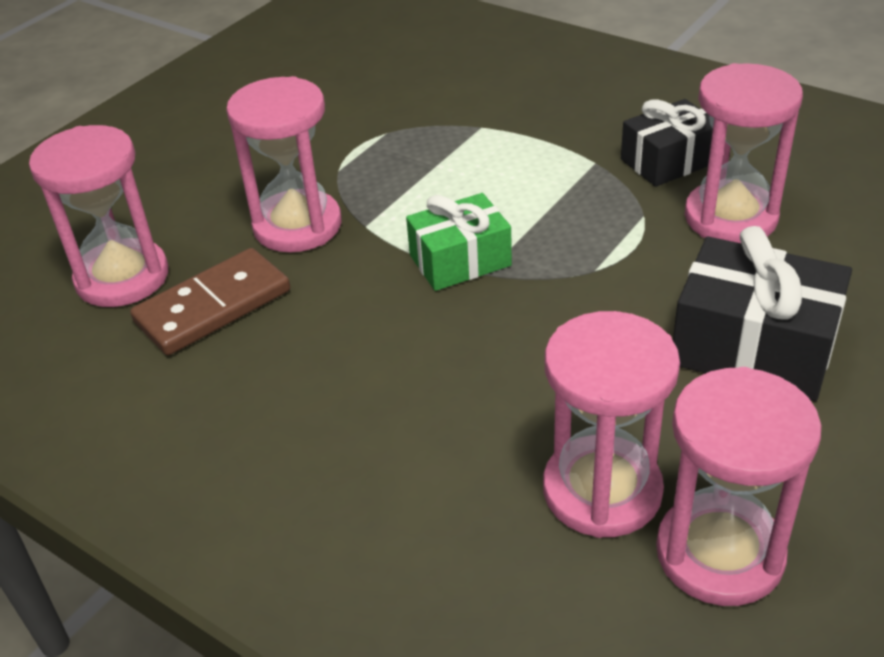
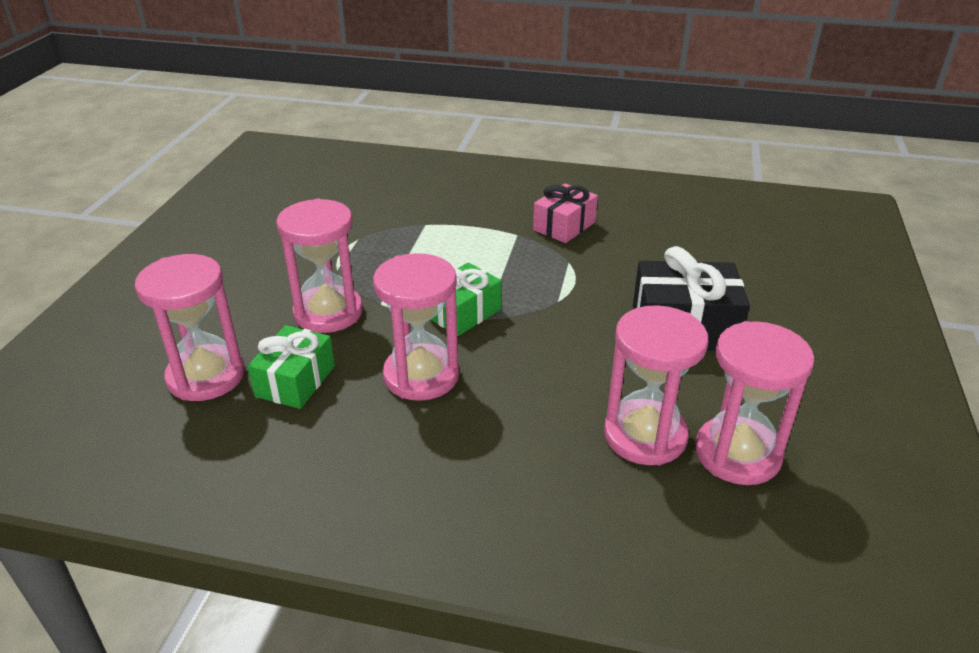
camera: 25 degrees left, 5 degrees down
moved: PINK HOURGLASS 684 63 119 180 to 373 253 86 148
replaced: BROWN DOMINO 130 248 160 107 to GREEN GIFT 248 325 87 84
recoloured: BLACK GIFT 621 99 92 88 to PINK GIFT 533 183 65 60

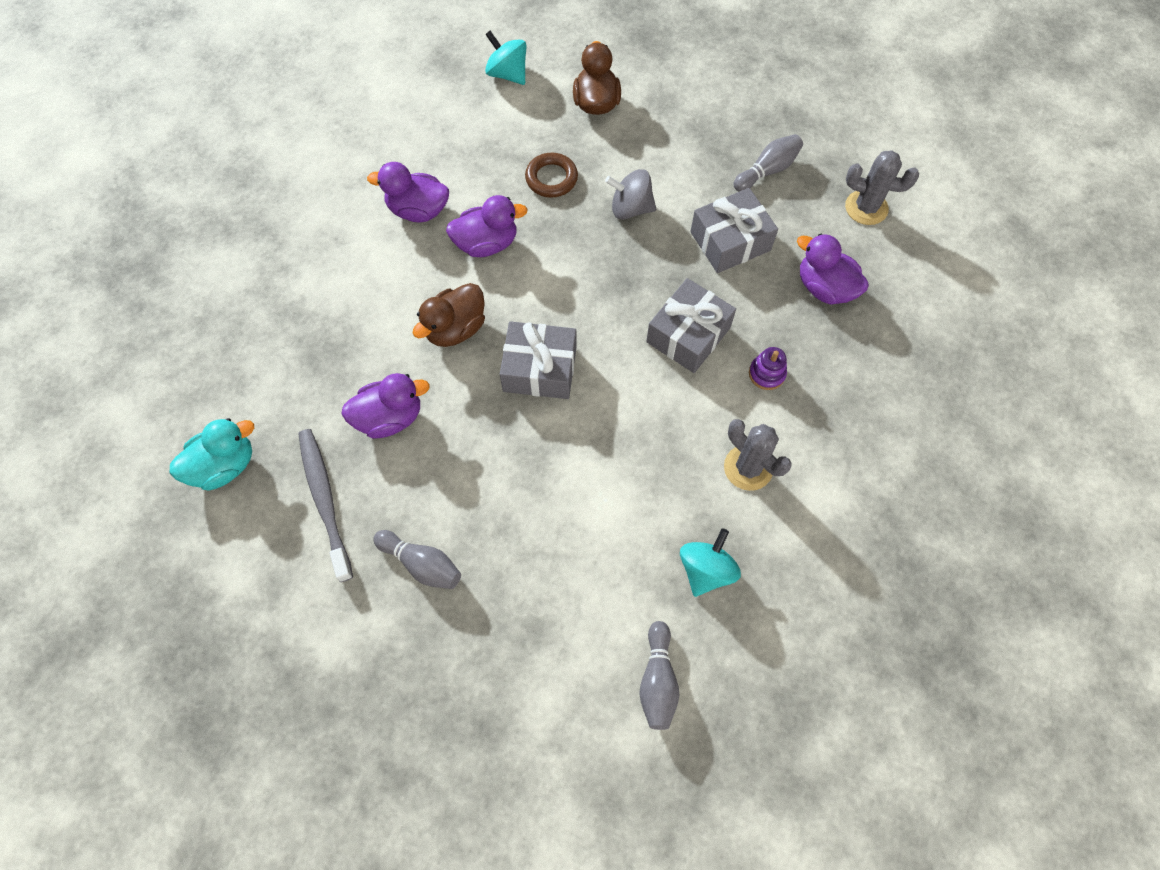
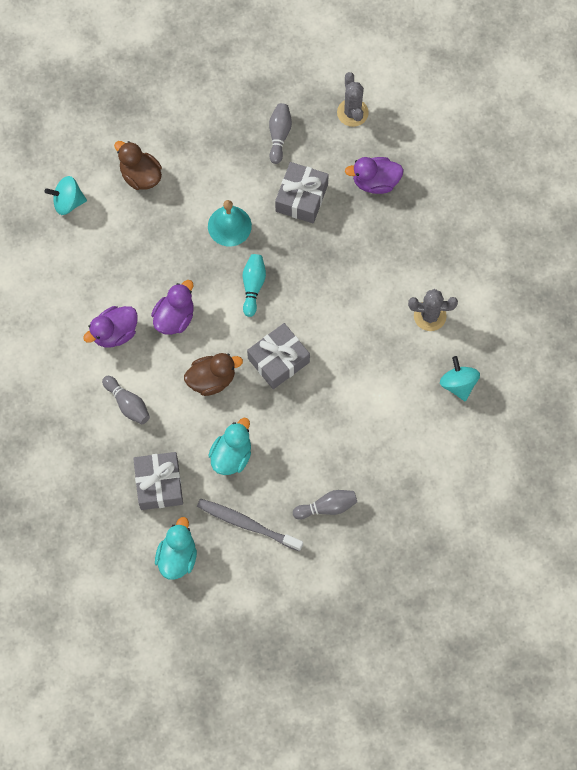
camera: 45 degrees left, 5 degrees up
removed: BROWN RING 525 153 53 45; PURPLE STACKING TOY 749 347 38 43
added: TURQUOISE BOWLING PIN 243 254 23 63
moved: GREY BOWLING PIN 639 621 40 109 to 102 376 48 48; GREY GIFT 646 278 90 95 to 133 452 50 58
replaced: GREY SPINNING TOP 605 169 51 51 to TURQUOISE BELL 208 200 44 46
recoloured: PURPLE DUCK 341 373 89 66 to TURQUOISE DUCK 208 418 43 57
turned: BROWN DUCK 413 283 72 64 = 184 353 59 43 105 degrees counterclockwise; GREY CACTUS 845 150 74 75 = 337 72 32 55 75 degrees counterclockwise

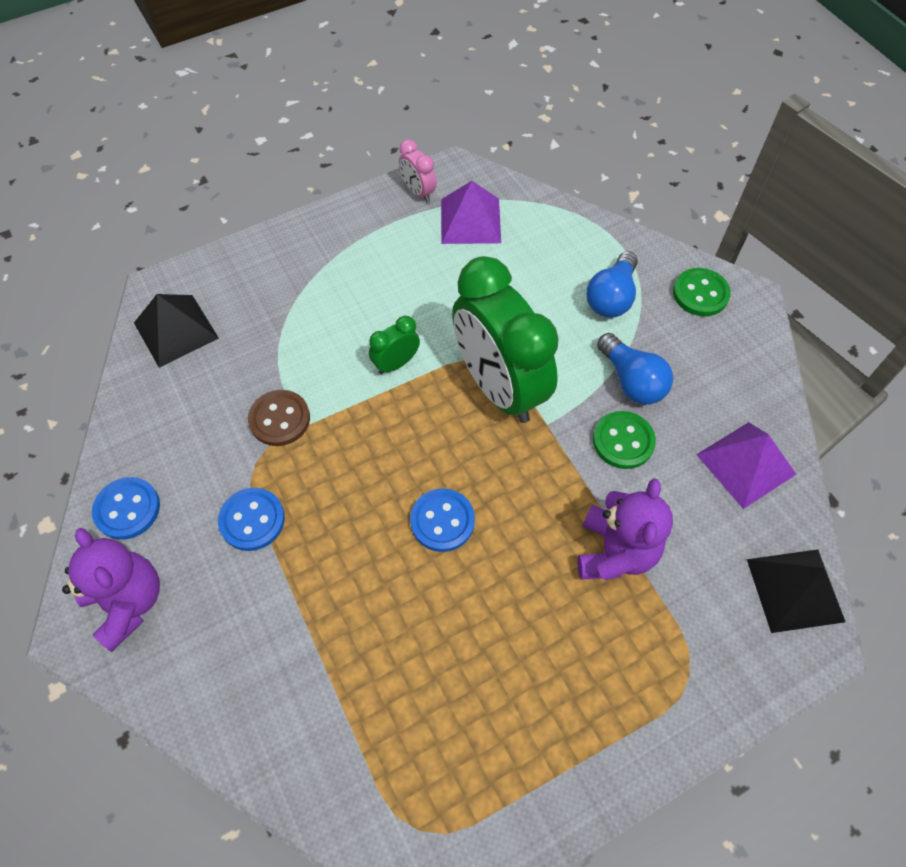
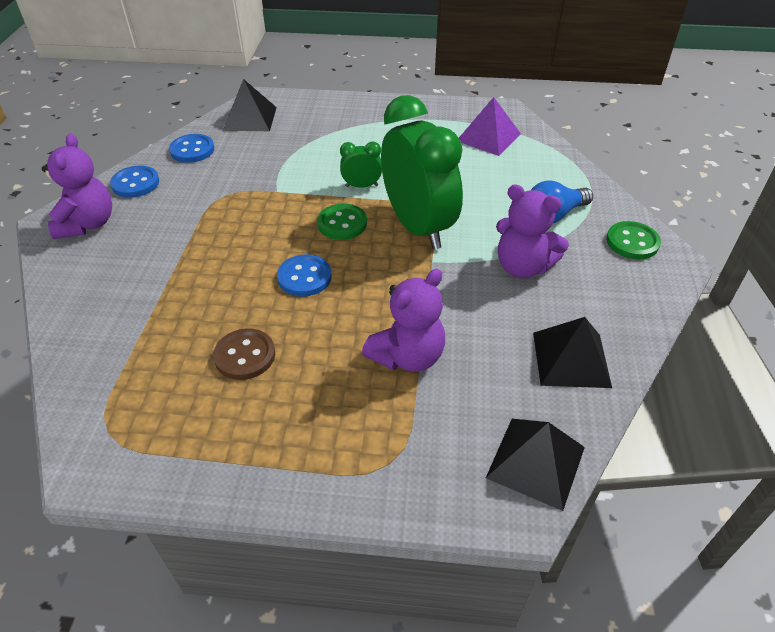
camera: 35 degrees right, 15 degrees down
removed: PINK CLOCK 399 139 38 63
moved: BLUE BUTTON 218 488 67 63 to 169 134 45 29; BROWN BUTTON 248 390 62 56 to 213 328 62 52; GREEN BUTTON 593 411 63 58 to 317 204 50 36
replaced: BLUE LIGHT BULB 597 333 76 72 to PURPLE TEDDY BEAR 496 184 73 94
recoloured: PURPLE PYRAMID 696 422 101 87 to BLACK PYRAMID 533 317 79 71
turned: GREEN CLOCK 452 256 107 167 = 381 95 82 155 150 degrees clockwise

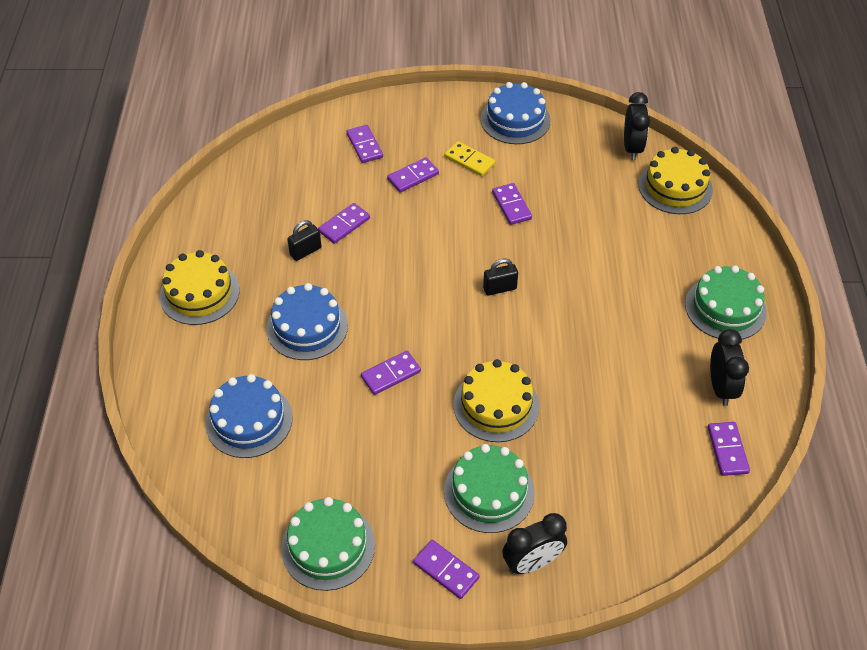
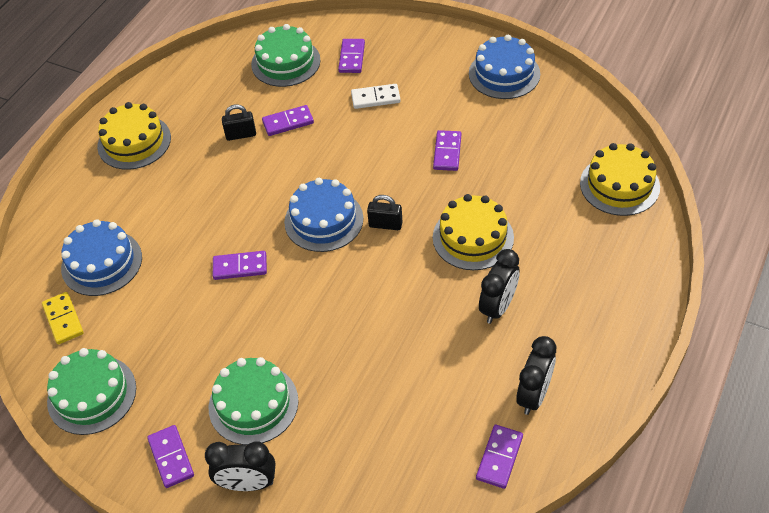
camera: 30 degrees right, 0 degrees up
moved: YELLOW DOMINO 444 141 51 36 to 42 292 42 52; GREEN CAKE 685 265 82 75 to 251 24 70 63; BLUE CAKE 266 283 82 77 to 284 178 79 74; YELLOW CAKE 453 359 86 83 to 433 194 81 76; BLACK CLOCK 624 92 26 68 to 479 249 40 75
recoloured: PURPLE DOMINO 387 157 52 36 to WHITE DOMINO 351 84 50 25

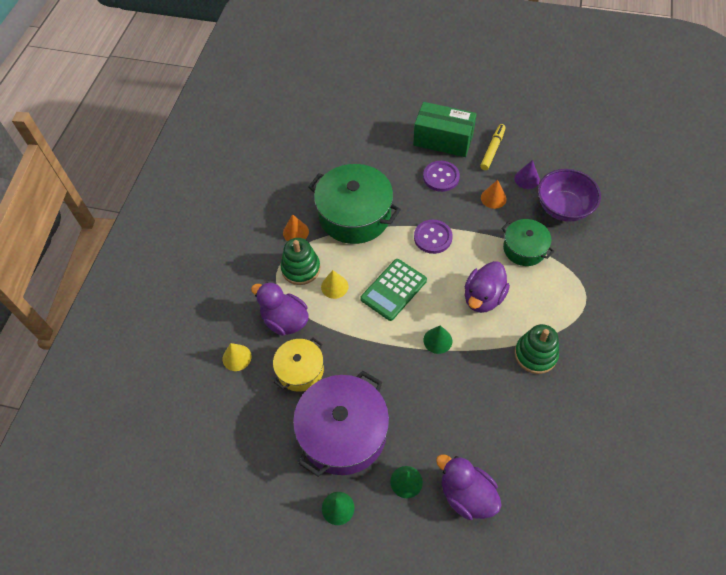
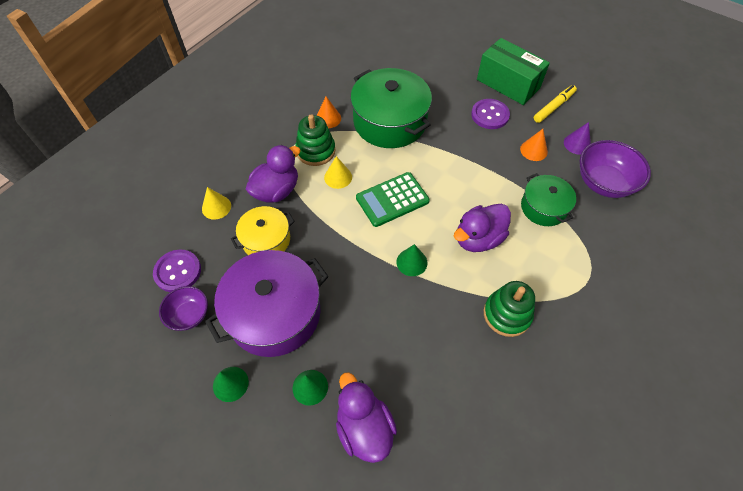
camera: 20 degrees right, 0 degrees up
added: PURPLE BOWL 159 286 49 45
moved: PURPLE BUTTON 414 220 39 34 to 153 250 48 42
turned: PURPLE DUCK 251 282 58 54 = 246 145 55 58 75 degrees clockwise

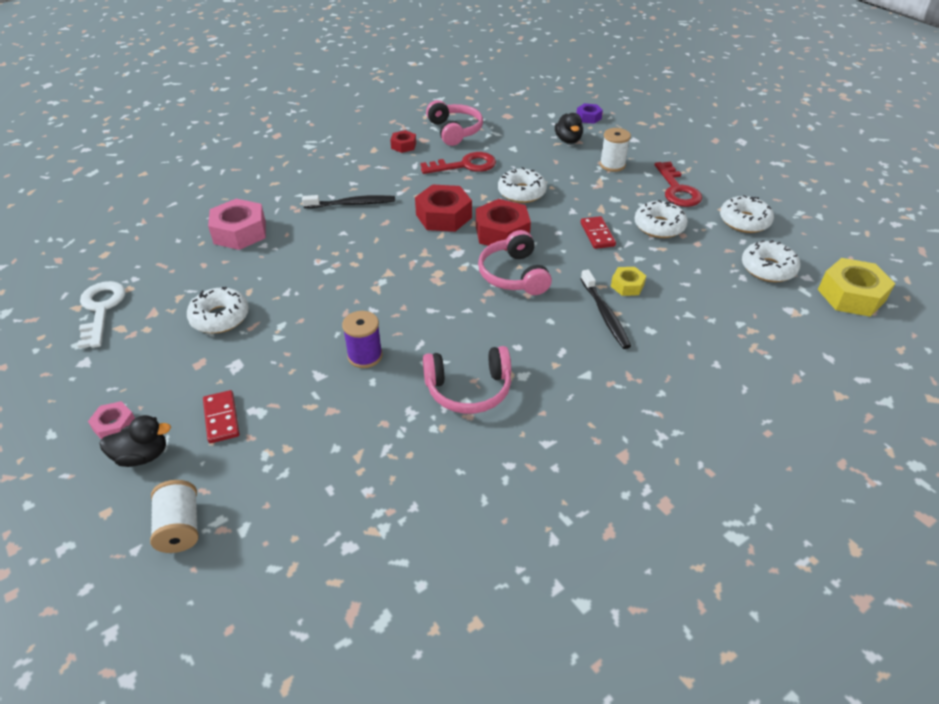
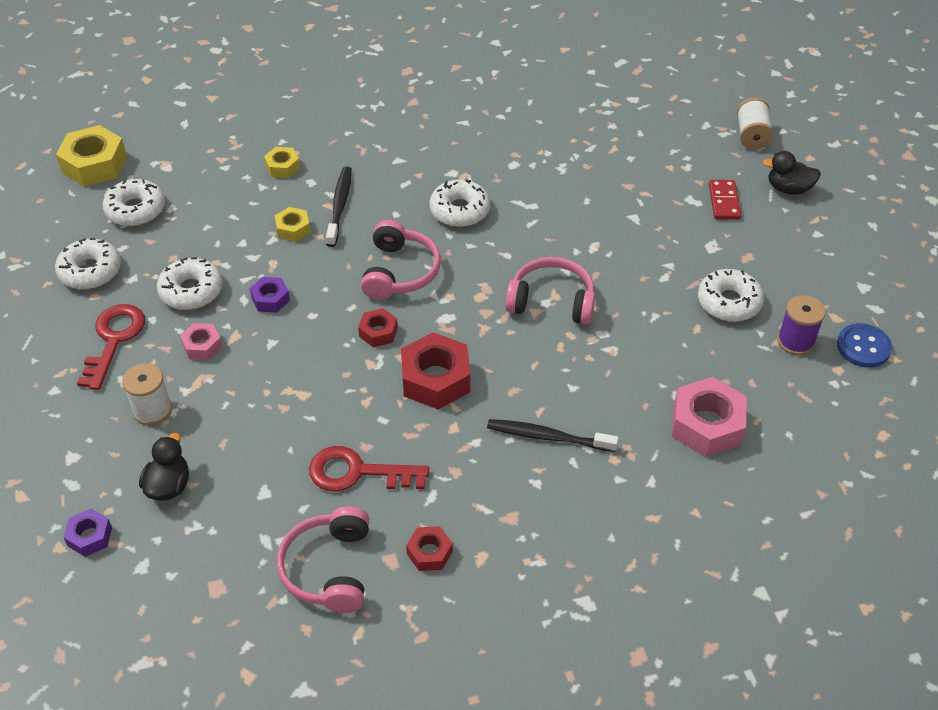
camera: 160 degrees left, 5 degrees up
added: YELLOW NUT 264 147 36 31
moved: PINK NUT 88 401 47 38 to 180 323 42 37; WHITE DONUT 498 167 49 36 to 430 179 60 48; PINK HEADPHONES 423 346 88 68 to 505 257 90 68; PURPLE SPOOL 342 311 41 57 to 777 295 49 60
replaced: RED DOMINO 581 216 35 33 to PURPLE NUT 250 277 40 36; WHITE KEY 77 281 49 67 to BLUE BUTTON 837 323 55 45
resized: RED NUT 476 199 55 52 = 358 308 40 39 x0.54

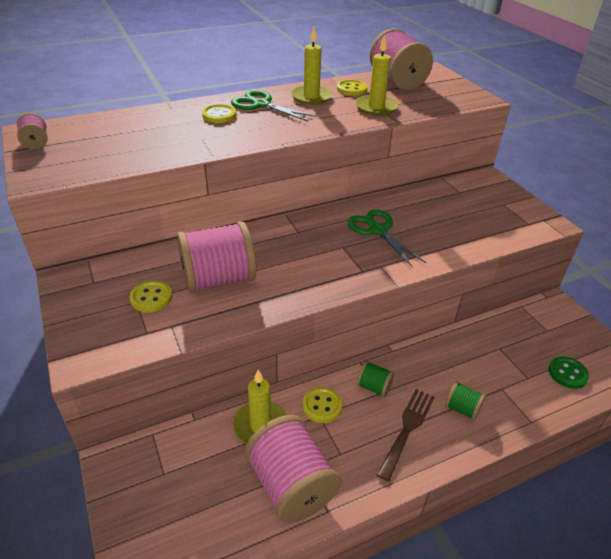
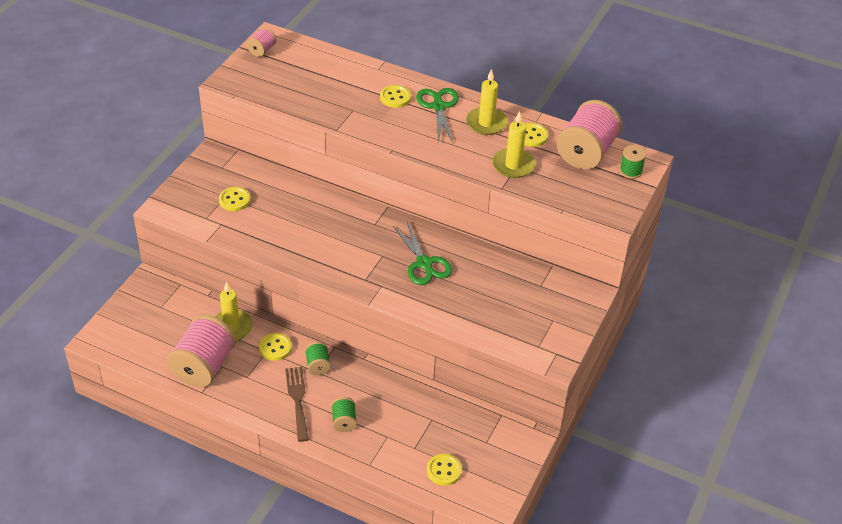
camera: 50 degrees right, 5 degrees up
removed: PINK SPOOL 177 221 79 72
added: GREEN SPOOL 620 145 26 34
recoloured: GREEN BUTTON 548 357 41 32 to YELLOW BUTTON 427 454 35 32
turned: BROWN FORK 377 389 57 93 = 285 367 24 75 90 degrees counterclockwise; GREEN SCISSORS 347 210 79 57 = 393 222 59 63 135 degrees clockwise

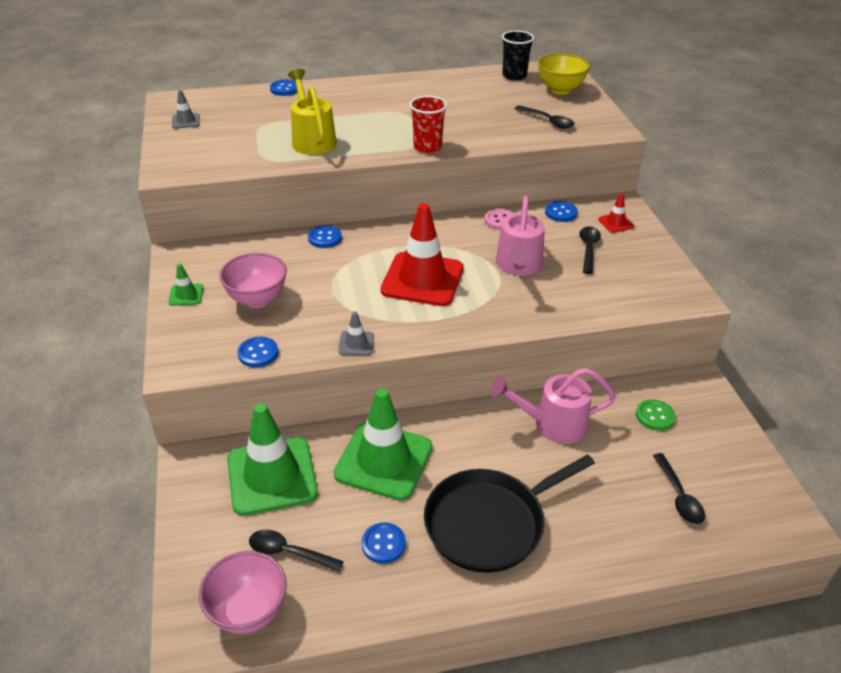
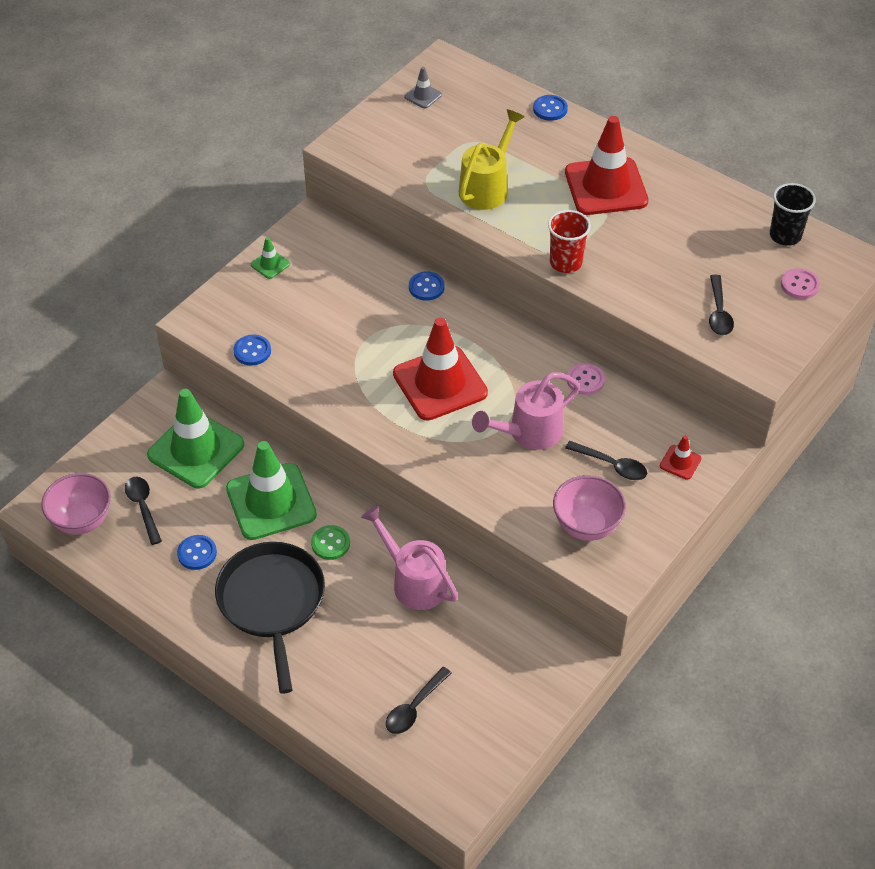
camera: 50 degrees right, 10 degrees up
removed: GREY TRAFFIC CONE 338 311 36 45; BLUE BUTTON 545 201 33 21
added: RED TRAFFIC CONE 565 116 83 99
moved: GREEN BUTTON 636 399 39 32 to 311 525 39 35; PINK BOWL 219 253 68 55 to 553 475 73 66
replaced: YELLOW BOWL 538 53 52 42 to PINK BUTTON 781 268 39 31
turned: BLACK PAN 424 454 171 119 = 215 542 110 152 60 degrees clockwise; BLACK SPOON 579 226 22 48 = 565 441 82 39 60 degrees clockwise

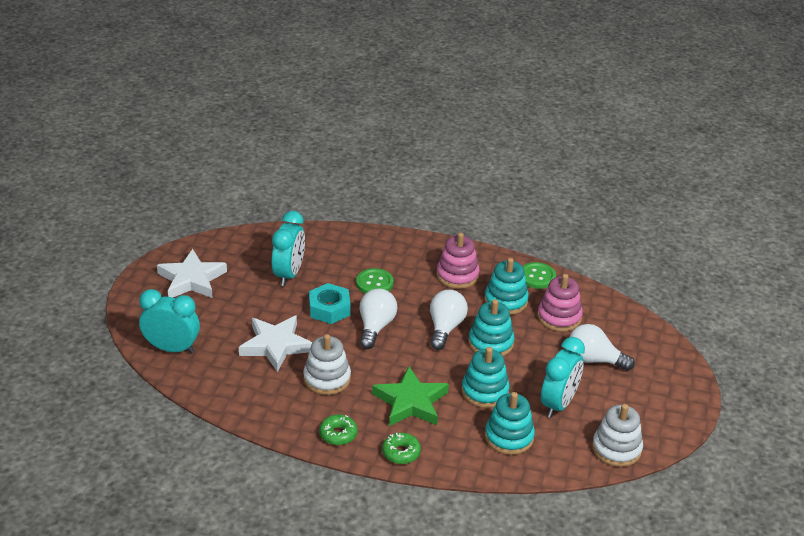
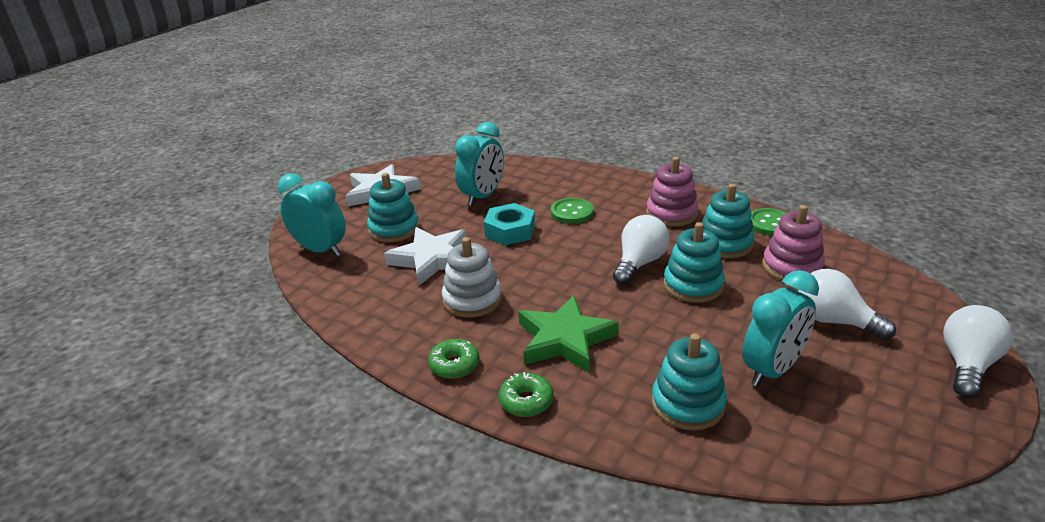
camera: 20 degrees right, 5 degrees down
removed: WHITE STACKING TOY 592 404 51 63
moved: TURQUOISE STACKING TOY 462 347 48 61 to 367 173 52 69; WHITE LIGHT BULB 360 289 37 60 to 943 305 70 93

